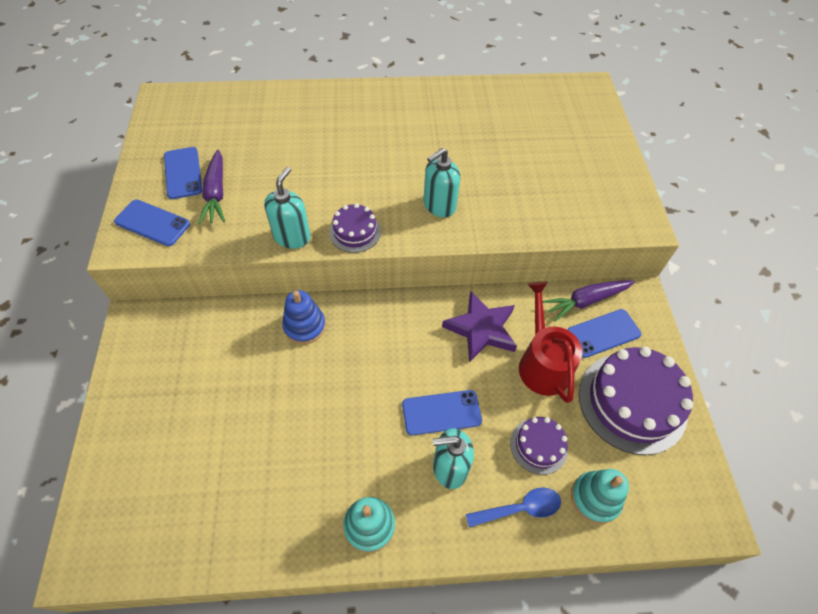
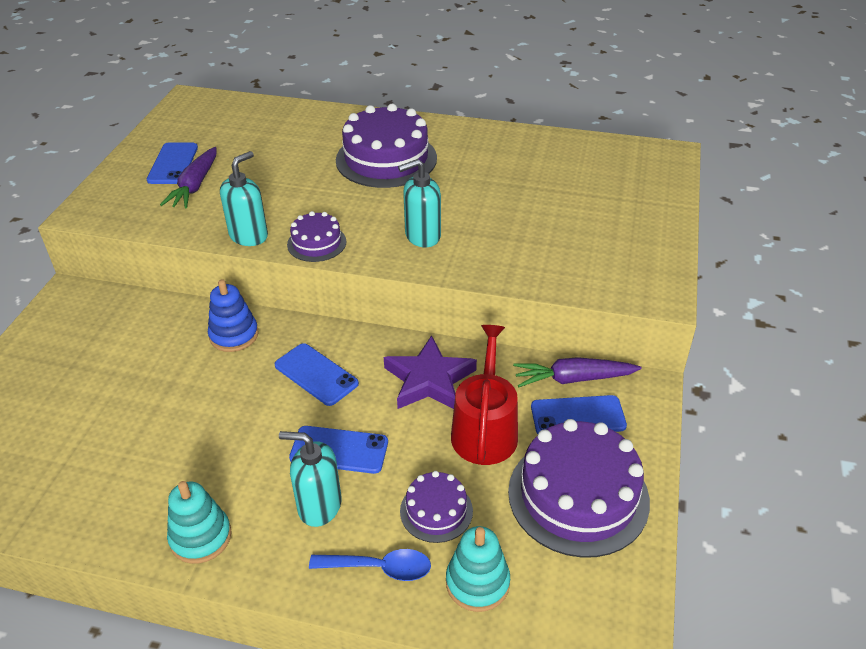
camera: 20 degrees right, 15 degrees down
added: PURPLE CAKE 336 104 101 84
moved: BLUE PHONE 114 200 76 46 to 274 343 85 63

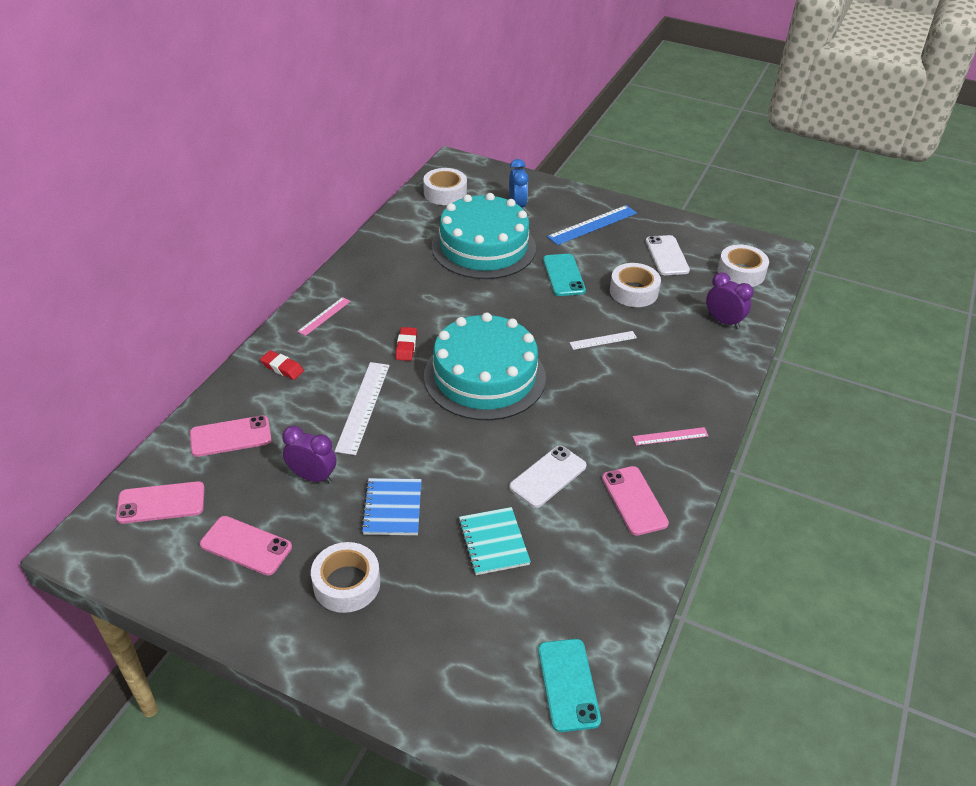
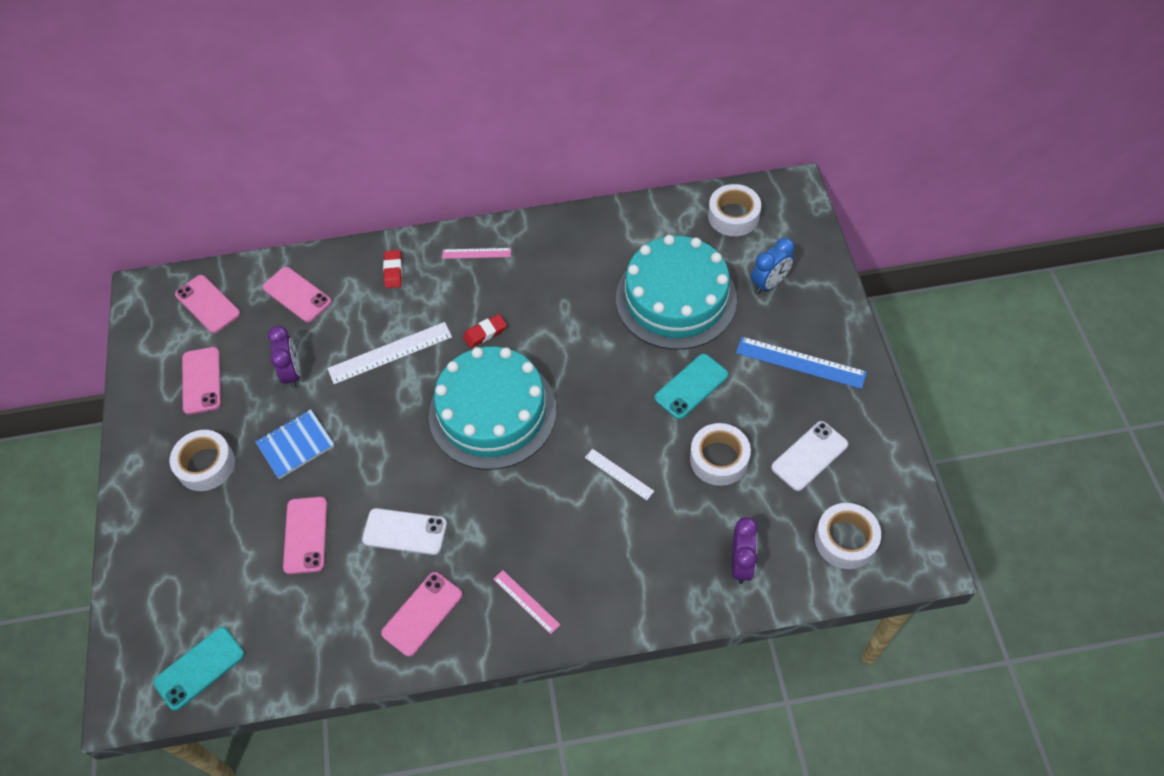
camera: 60 degrees right, 15 degrees up
replaced: TURQUOISE NOTEBOOK 458 507 73 68 to PINK PHONE 283 497 44 77

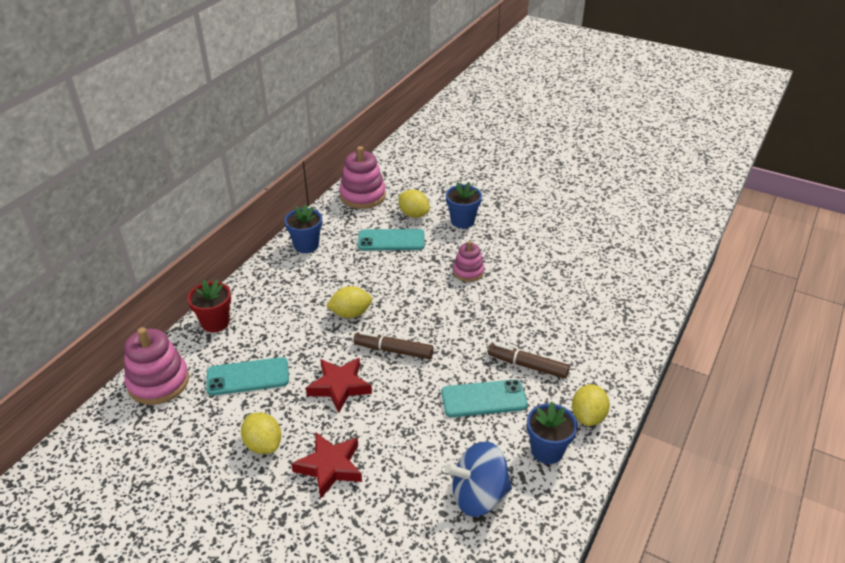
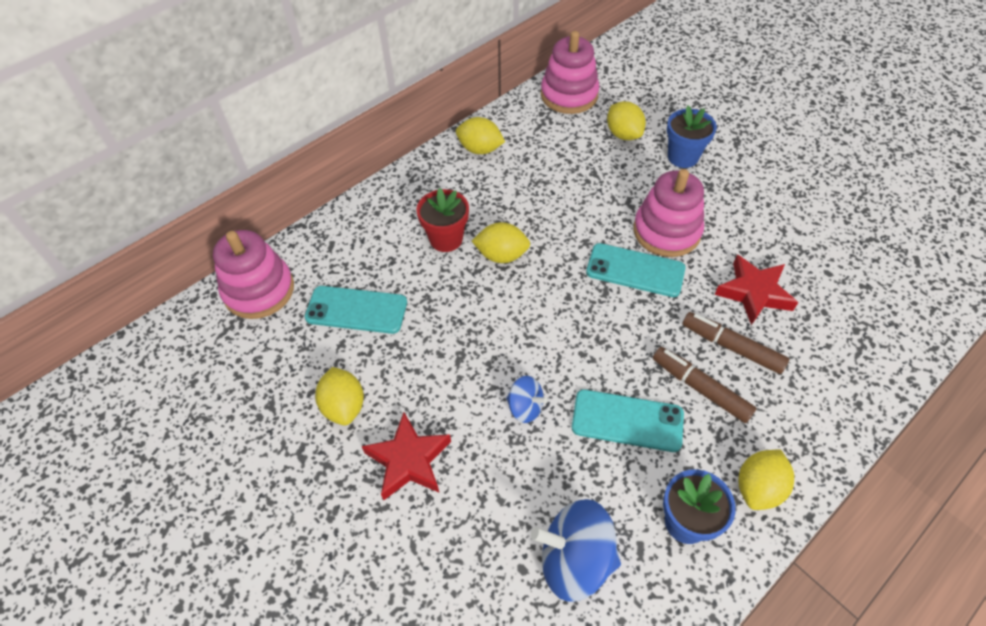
camera: 20 degrees right, 15 degrees up
added: BLUE SPINNING TOP 506 376 42 47
moved: RED FLOWER POT 187 279 44 53 to 416 188 53 64; TURQUOISE PHONE 358 229 67 21 to 586 243 99 54; BROWN MARKER 353 332 81 27 to 682 312 107 62; RED STAR 306 358 66 55 to 715 255 83 70
replaced: BLUE FLOWER POT 284 204 38 49 to YELLOW LEMON 456 117 49 37
resized: PINK STACKING TOY 453 241 31 41 = 633 169 71 88 x1.66

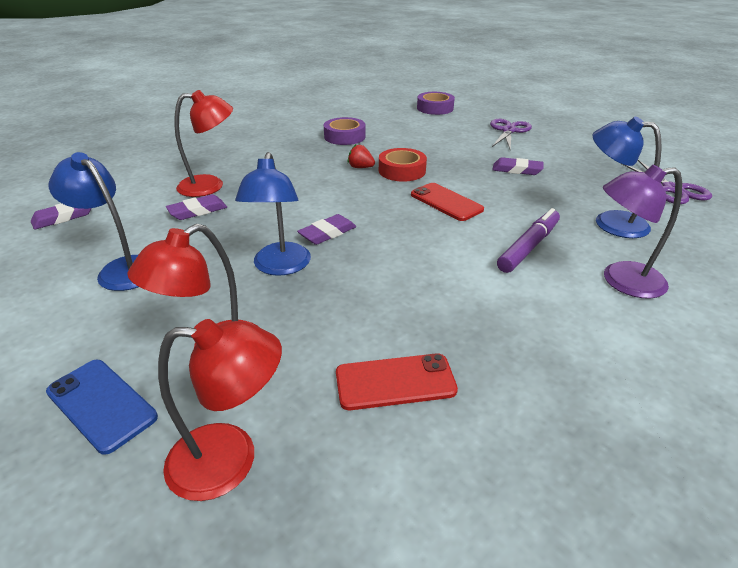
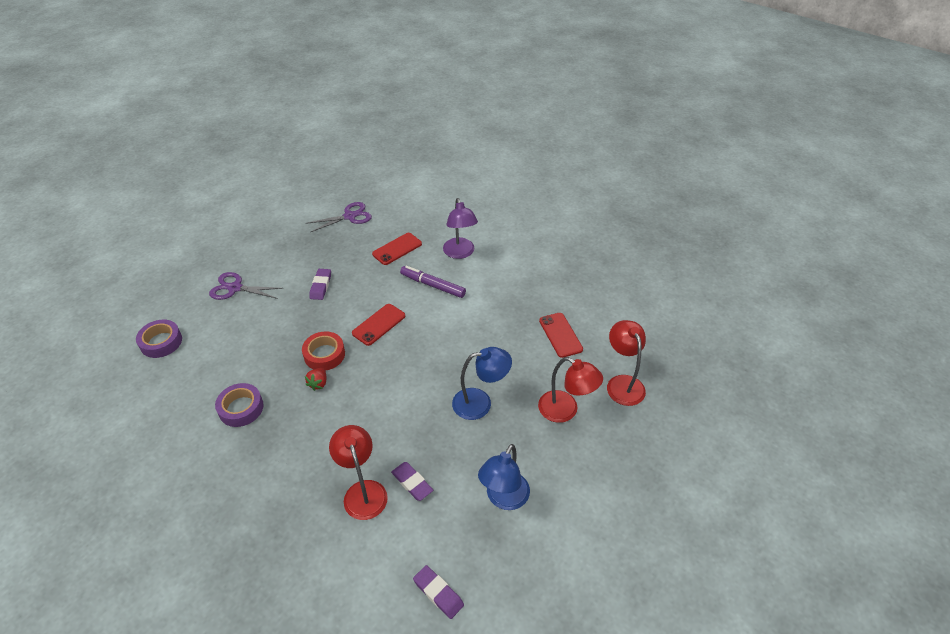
camera: 100 degrees left, 10 degrees up
removed: BLUE PHONE 46 360 112 95; PURPLE ERASER 297 214 59 31
replaced: BLUE LAMP 592 117 70 121 to RED PHONE 372 233 50 32

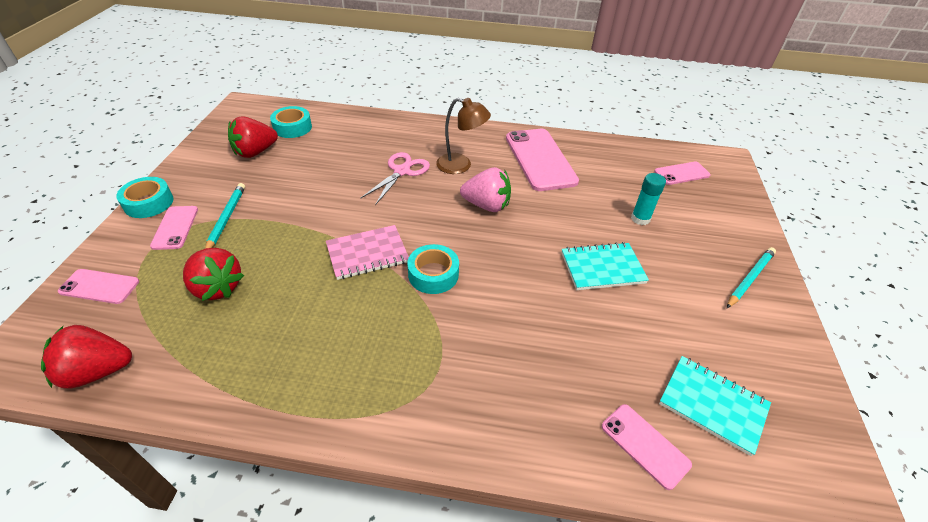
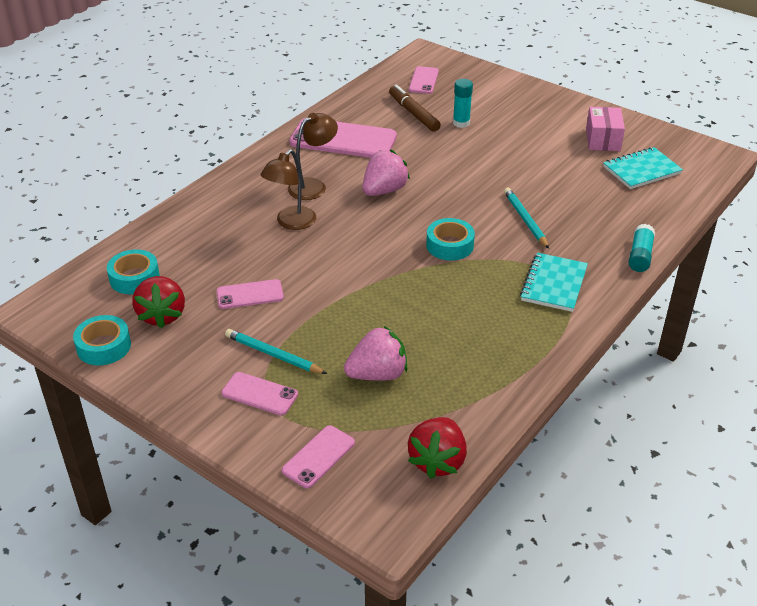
camera: 60 degrees left, 5 degrees down
removed: PINK NOTEBOOK 326 225 83 55
added: BROWN MARKER 389 85 52 47; PINK BOX 586 107 39 44; TURQUOISE GLUE STICK 628 224 27 48
moved: TURQUOISE TAPE 116 177 57 41 to 73 315 58 51; PINK PHONE 602 404 90 86 to 216 279 68 30; TURQUOISE PENCIL 727 247 49 61 to 504 188 45 61; TURQUOISE NOTEBOOK 561 242 88 48 to 520 253 68 59
replaced: PINK SCISSORS 361 152 69 53 to BROWN LAMP 261 149 55 81
recoloured: RED STRAWBERRY 183 248 61 53 to PINK STRAWBERRY 344 326 63 55

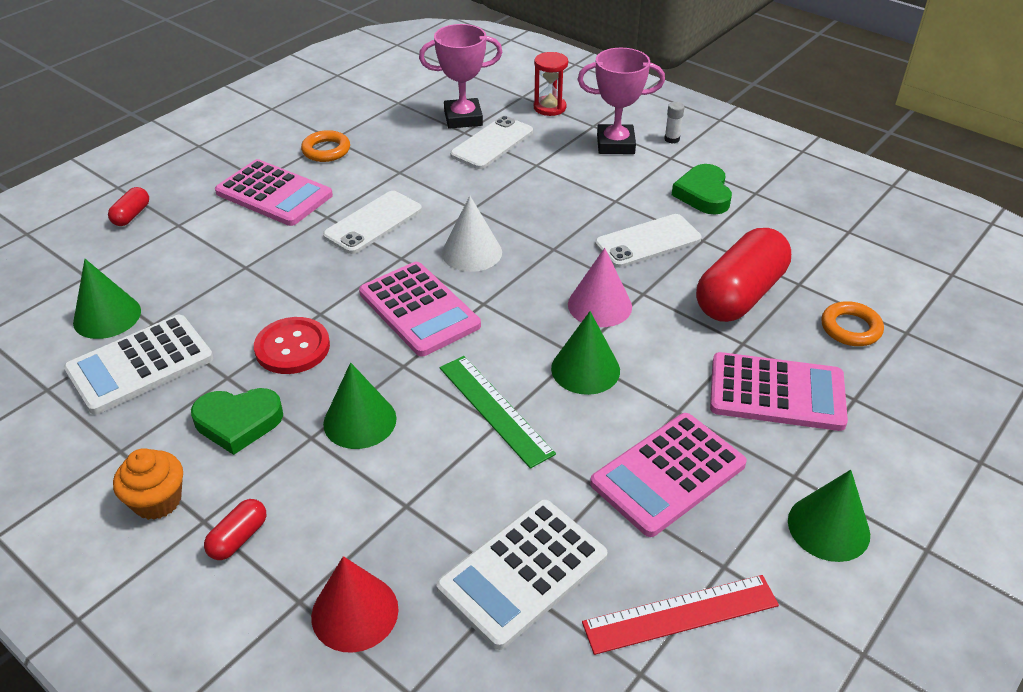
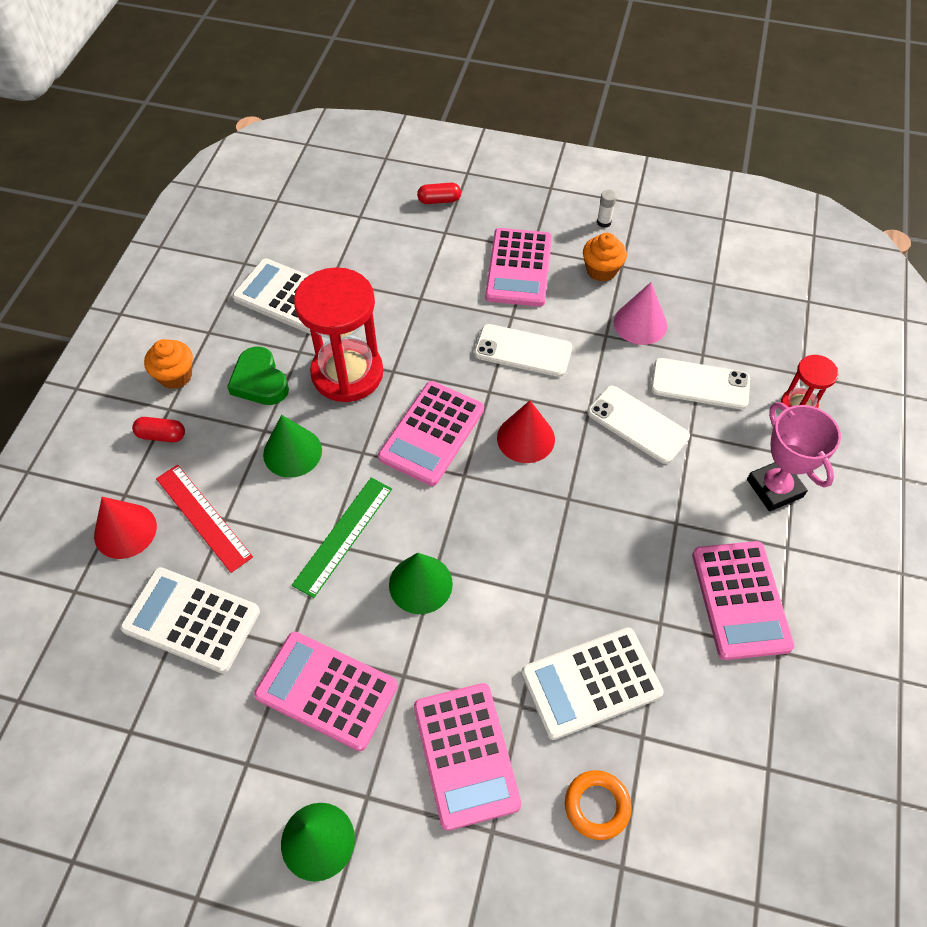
camera: 65 degrees right, 15 degrees up
removed: GREEN CONE 73 259 68 80; PINK TROPHY 419 24 83 105
moved: RED RULER 582 575 197 80 to 156 465 97 108; WHITE PHONE 595 214 106 54 to 588 386 102 78; WHITE GLUE STICK 664 102 20 42 to 597 190 19 38; PINK CONE 568 248 64 79 to 614 282 54 63
replaced: RED BUTTON 254 317 76 57 to RED HOURGLASS 294 267 89 135; RED CAPSULE 696 228 95 94 to WHITE CALCULATOR 521 627 143 113; ORANGE RING 301 130 49 32 to ORANGE CUPCAKE 583 233 44 49; GREEN HEART 672 164 60 51 to PINK CALCULATOR 692 541 102 119
recoloured: WHITE CONE 442 196 60 76 to RED CONE 497 401 58 62

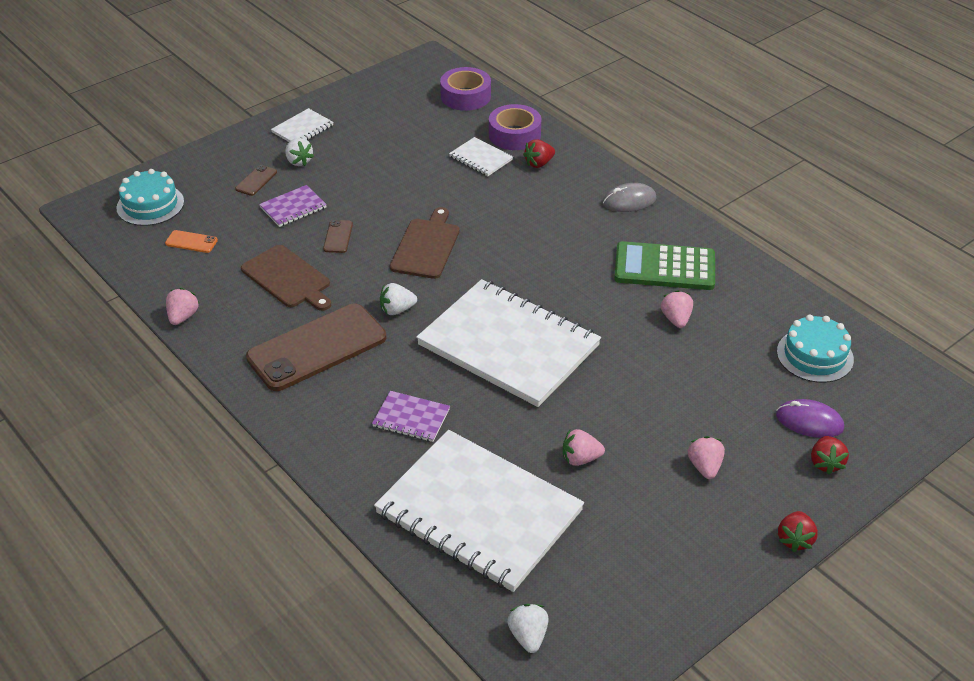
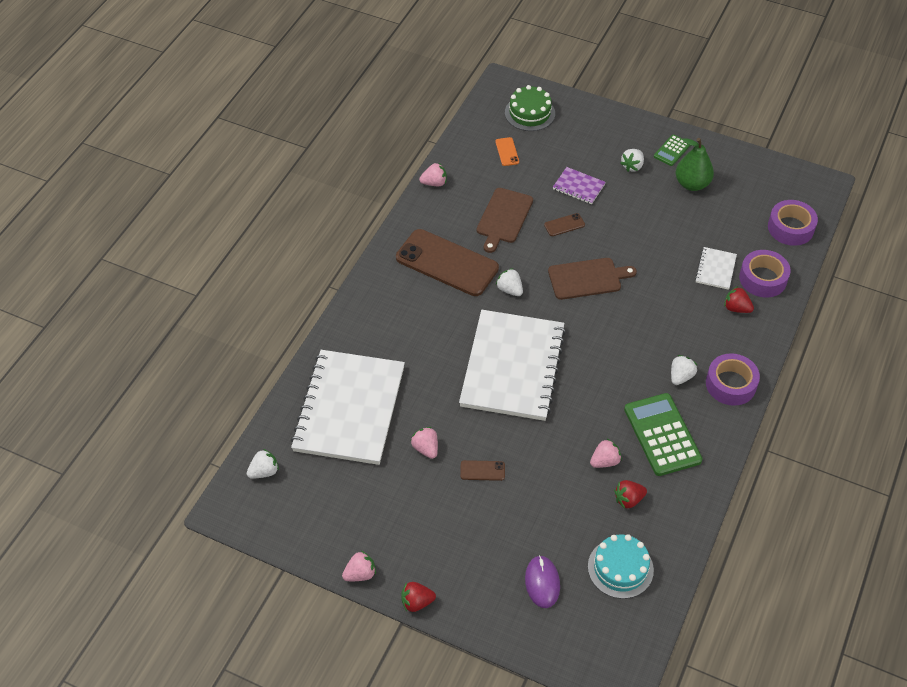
camera: 65 degrees right, 10 degrees up
removed: PURPLE NOTEBOOK 372 391 78 51
added: WHITE STRAWBERRY 671 355 26 30; GREEN PEAR 676 138 38 53
moved: PINK STRAWBERRY 688 436 37 43 to 342 551 34 30; BROWN PHONE 235 165 42 31 to 460 460 45 21; RED STRAWBERRY 811 436 38 39 to 614 480 33 29
replaced: WHITE NOTEBOOK 271 108 63 34 to GREEN CALCULATOR 654 135 36 31; GREY MOUSE 602 183 55 29 to PURPLE TAPE 706 353 54 53
recoloured: TURQUOISE CAKE 116 169 68 57 to GREEN CAKE 505 85 50 46

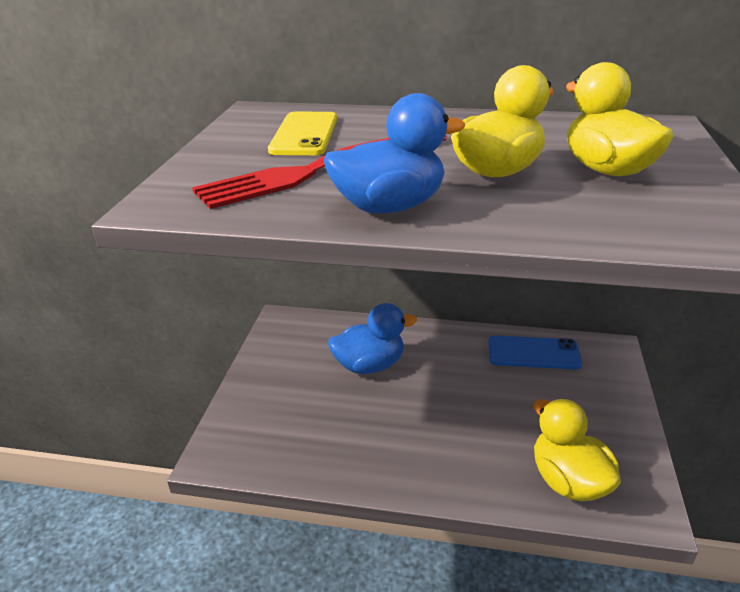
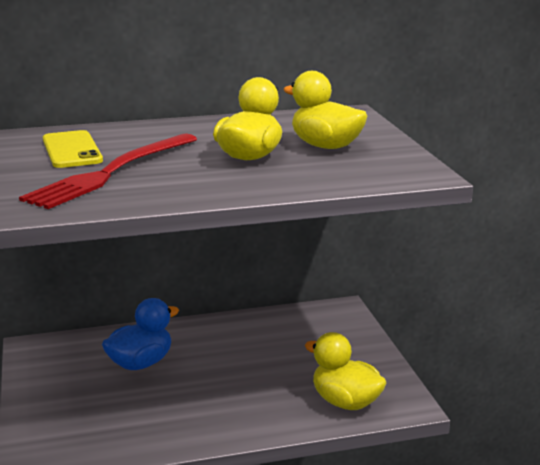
camera: 25 degrees left, 10 degrees down
removed: BLUE DUCK 324 93 141 121; BLUE PHONE 488 335 94 34

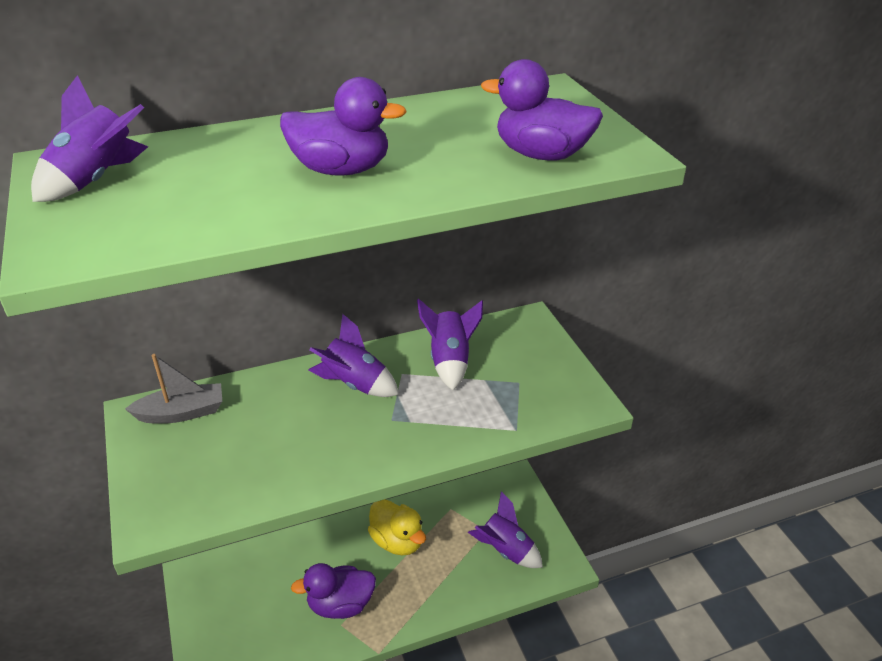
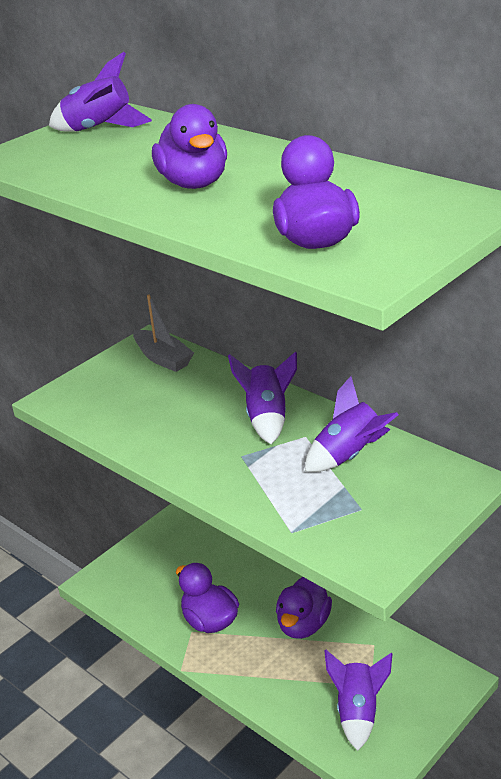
camera: 65 degrees right, 5 degrees down
recoloured: YELLOW DUCK 368 499 58 56 to PURPLE DUCK 276 577 56 62

